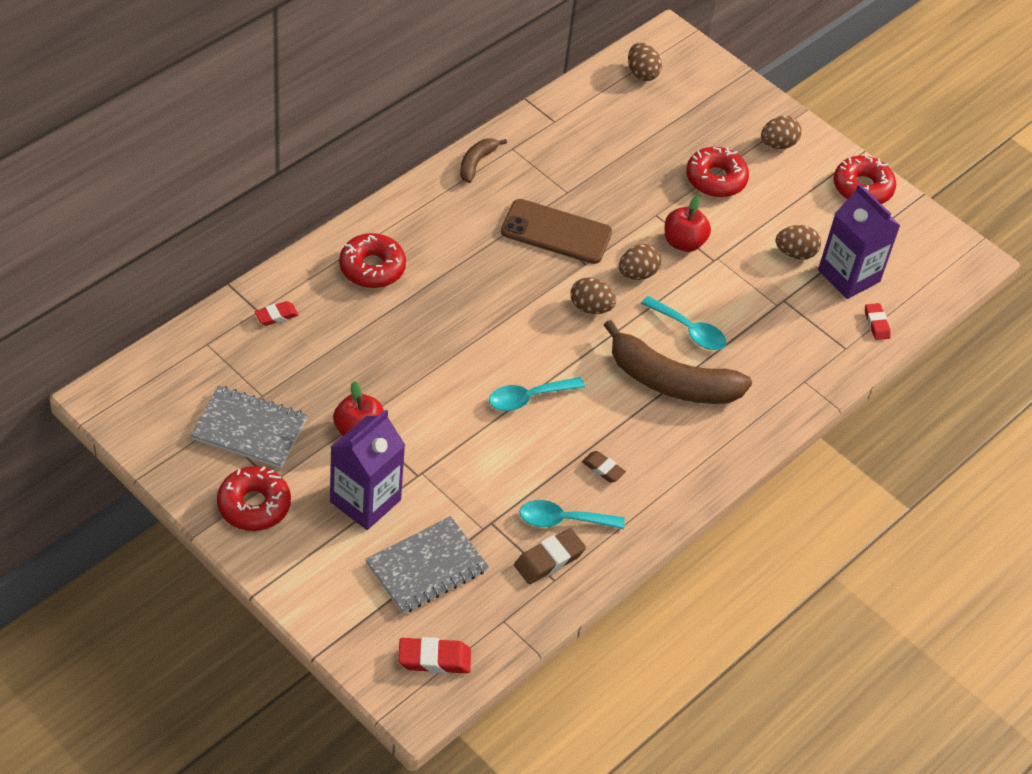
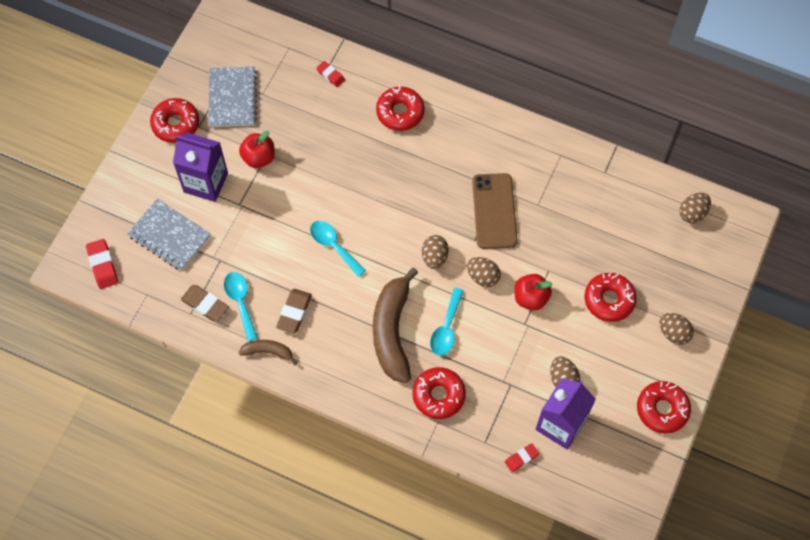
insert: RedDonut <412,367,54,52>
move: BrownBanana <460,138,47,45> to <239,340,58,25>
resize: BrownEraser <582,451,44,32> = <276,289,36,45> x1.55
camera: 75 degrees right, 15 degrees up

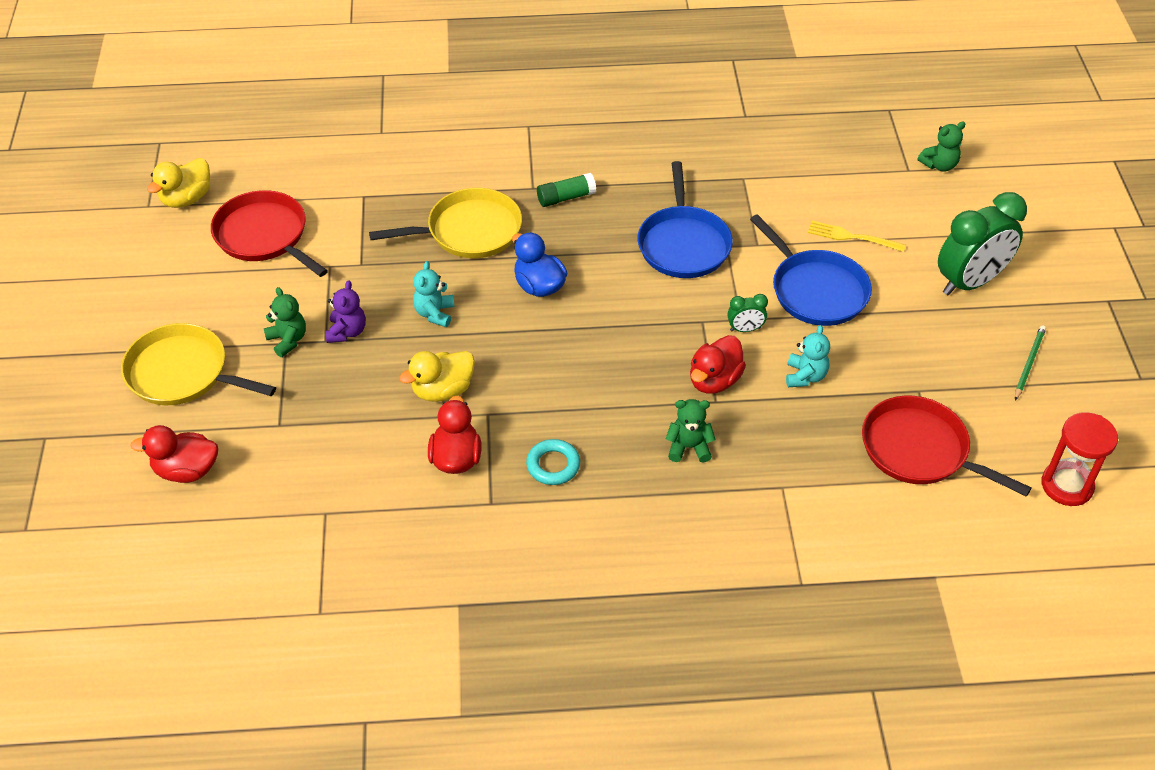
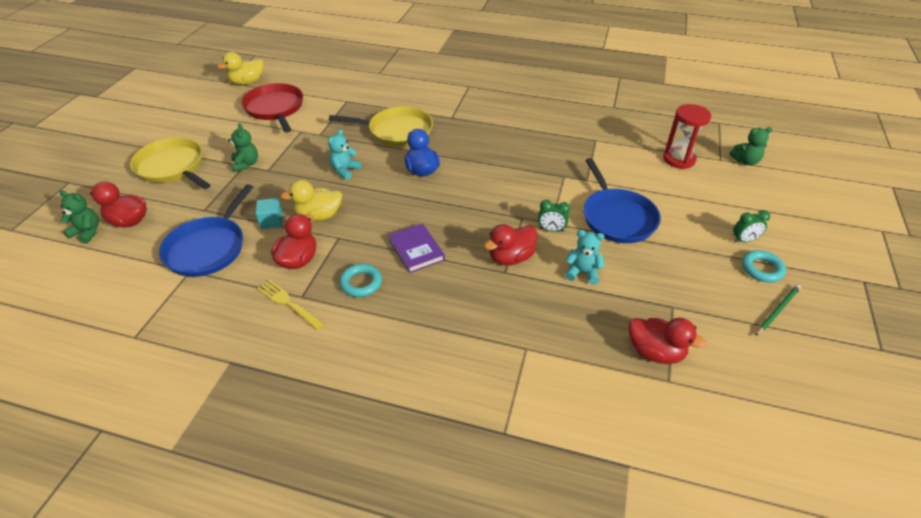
delete: PurpleTeddyBear <325,280,41,63>; GreenGlueStick <537,173,59,34>
insert: TurquoiseCube <256,198,27,31>; PurpleBook <389,223,56,50>; TurquoiseRing <742,250,44,33>
move: BluePan <637,161,96,117> to <159,184,94,93>; GreenTeddyBear <666,399,50,64> to <60,190,39,54>; YellowFork <808,221,98,31> to <257,280,67,50>; RedHourglass <1041,412,77,94> to <663,104,48,65>
replace: RedPan <862,396,170,101> to RedDuck <629,318,78,46>
rotate: TurquoiseTeddyBear <786,325,44,62> = <565,230,40,55> 105 degrees counterclockwise
resize: GreenClock <938,192,89,103> = <733,210,37,32> x0.44
camera: 20 degrees right, 5 degrees down

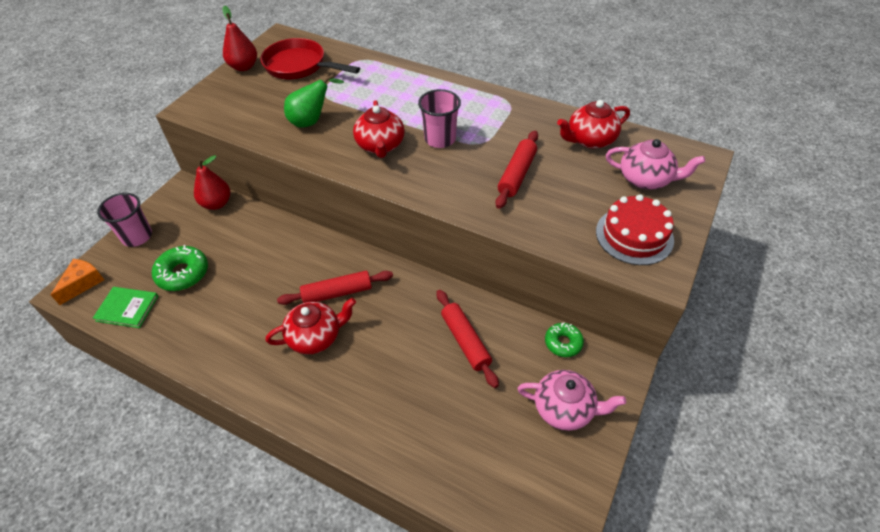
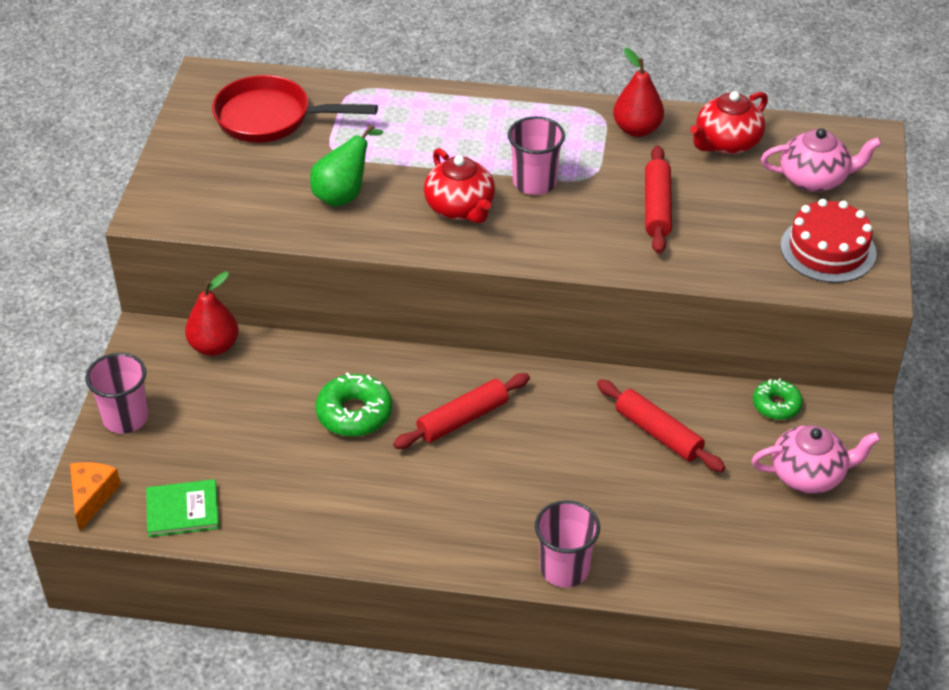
delete: RedTeapot <266,298,90,56>
insert: PinkCup <535,500,65,87>
move: GreenDonut <152,245,56,46> to <316,372,76,65>; RedPear <223,6,34,65> to <613,48,51,89>
camera: 20 degrees left, 5 degrees down

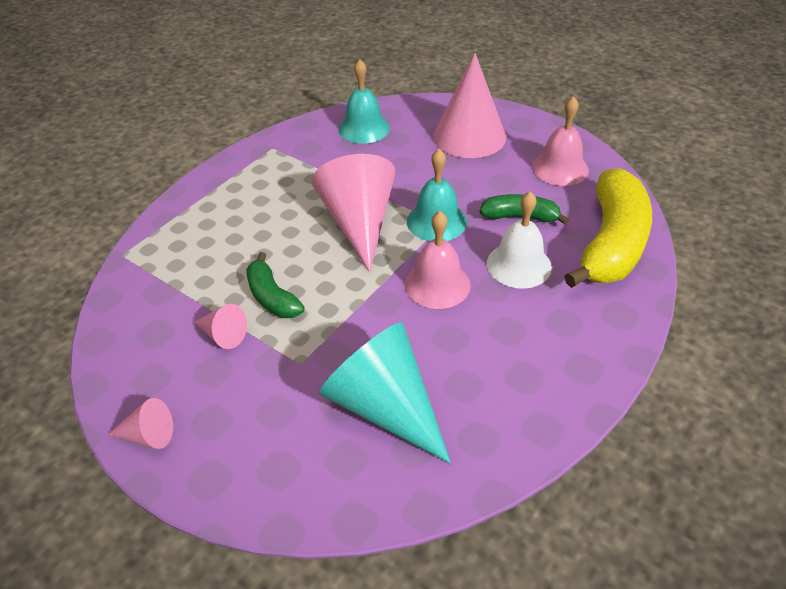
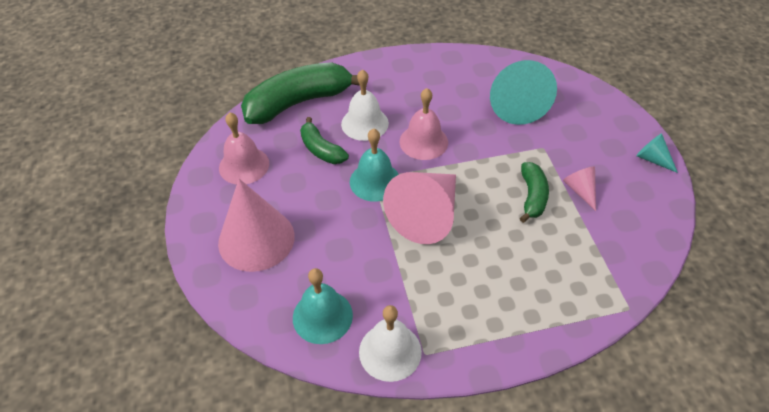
insert: WhiteBell <359,305,63,77>
recolor: PinkCone <107,398,66,51> to TurquoiseCone <636,134,42,39>; YellowBanana <565,168,87,120> to GreenBanana <241,62,119,62>
camera: 140 degrees left, 5 degrees up

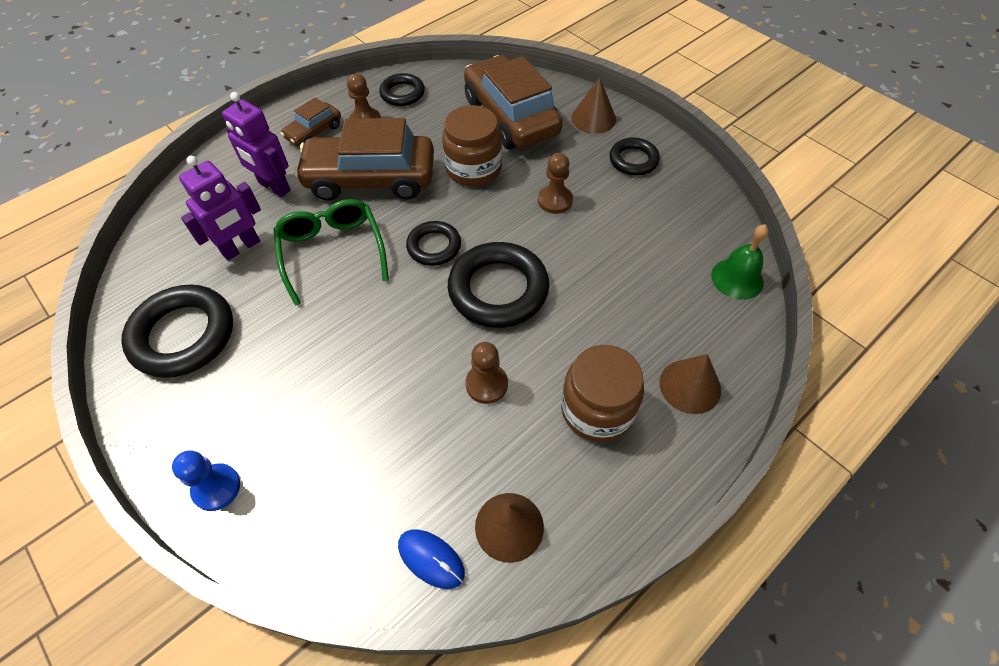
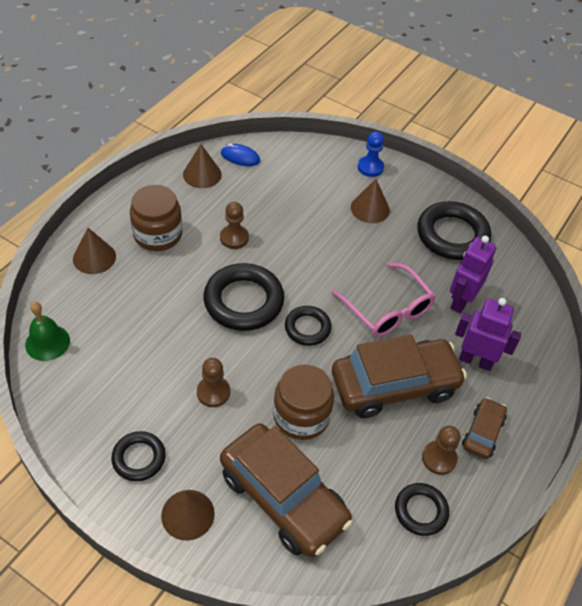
insert: BrownCone <351,179,39,44>
recolor: GreenGlasses <273,199,116,107> to PinkGlasses <331,262,105,75>
camera: 160 degrees right, 5 degrees down

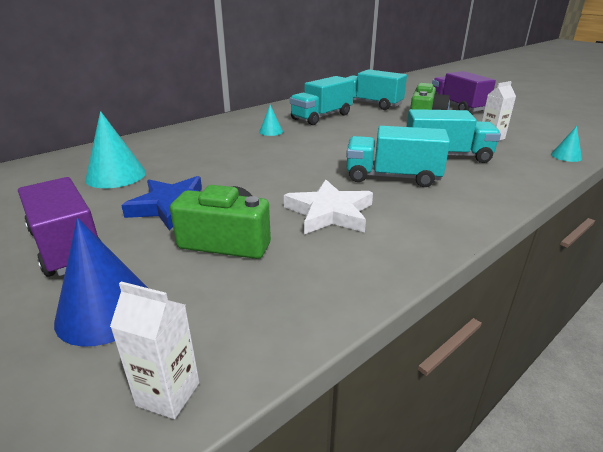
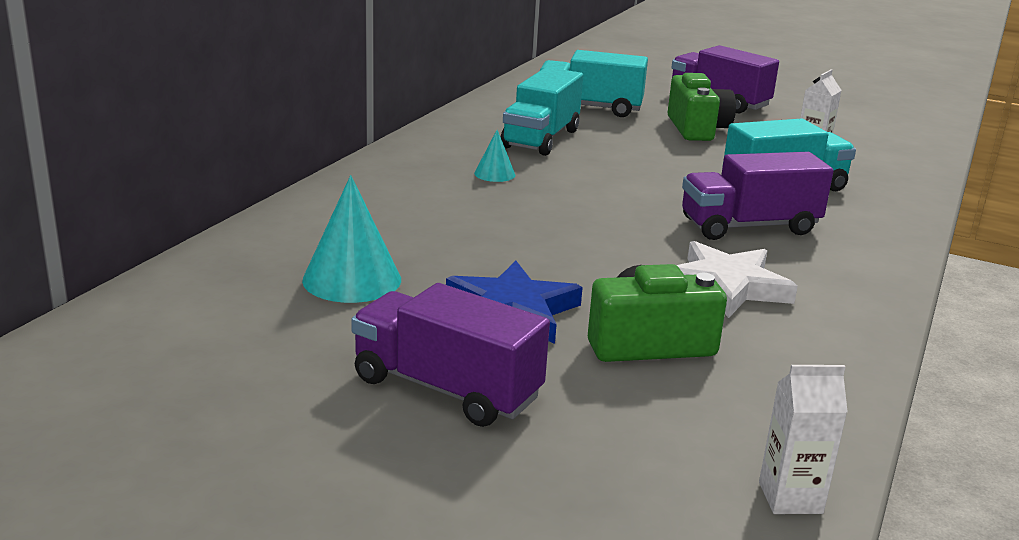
delete: BlueCone <54,218,94,129>; TurquoiseCone <551,126,31,36>
recolor: TurquoiseTruck <346,126,104,61> to PurpleTruck <682,152,152,88>
camera: 25 degrees left, 5 degrees down

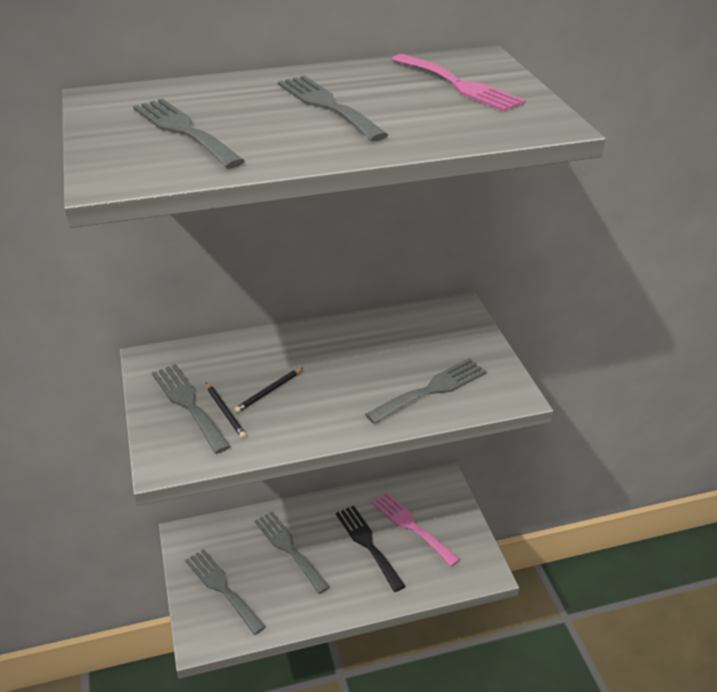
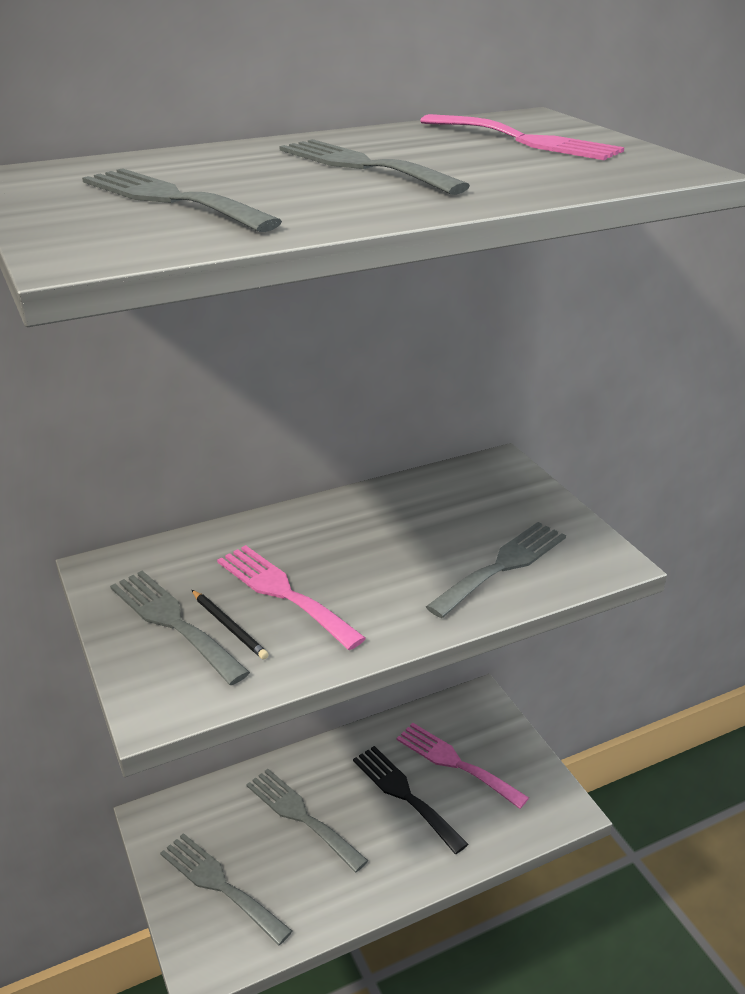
replace: BlackPencil <234,368,69,45> to PinkFork <217,545,149,105>
camera: 10 degrees left, 5 degrees down

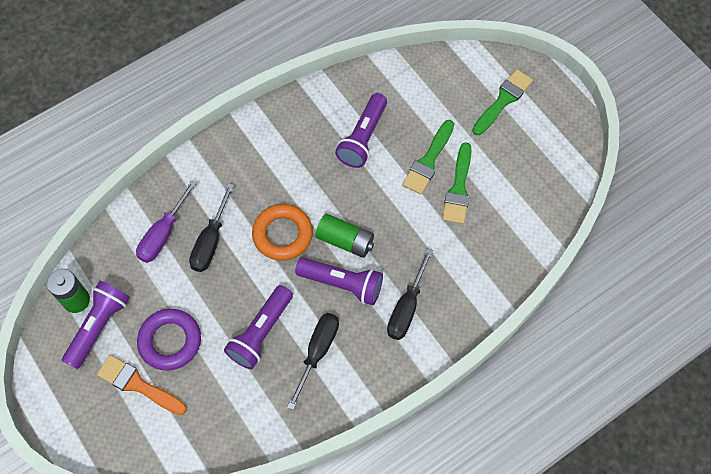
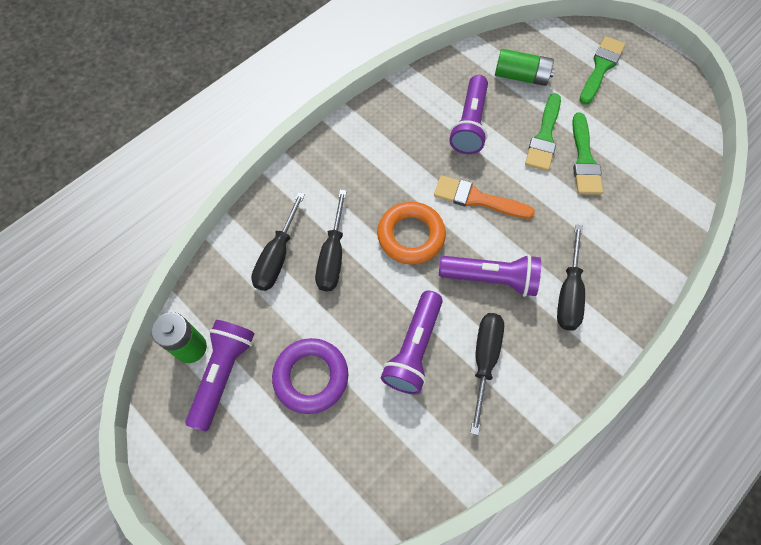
move: OrangeBrush <97,355,90,60> to <434,175,101,44>; GreenBattery <315,214,59,44> to <495,49,60,37>
recolor: PurpleScrewdriver <136,180,61,83> to BlackScrewdriver <251,192,54,99>
camera: 10 degrees left, 0 degrees up

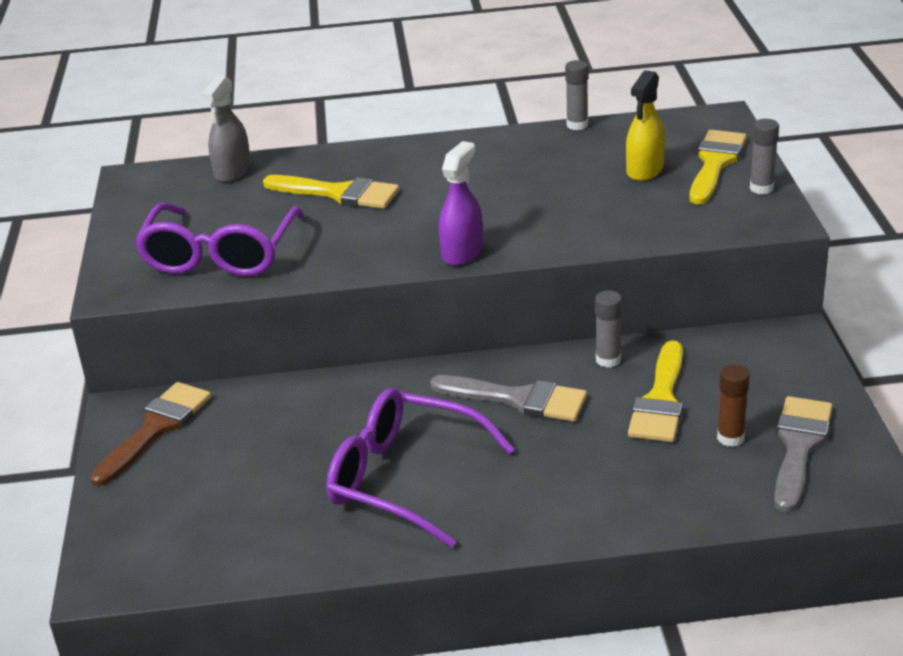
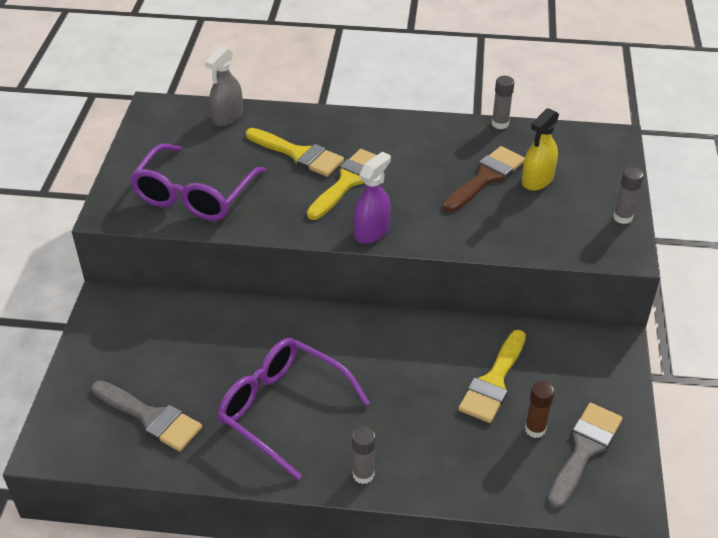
move: BrownBrush <90,382,121,104> to <443,146,82,66>; GreyBrush <430,375,157,47> to <91,380,111,72>; GreyGlueStick <595,290,27,78> to <352,426,24,58>; YellowBrush <690,130,57,75> to <307,149,70,71>
camera: 10 degrees right, 10 degrees up

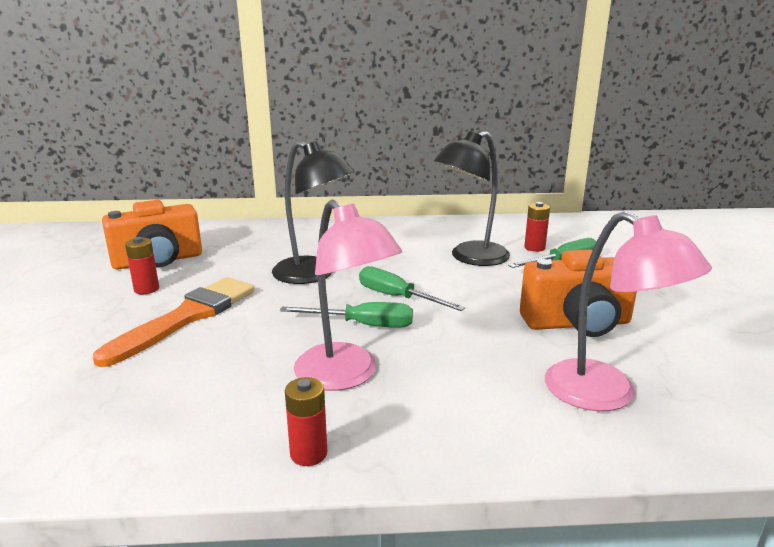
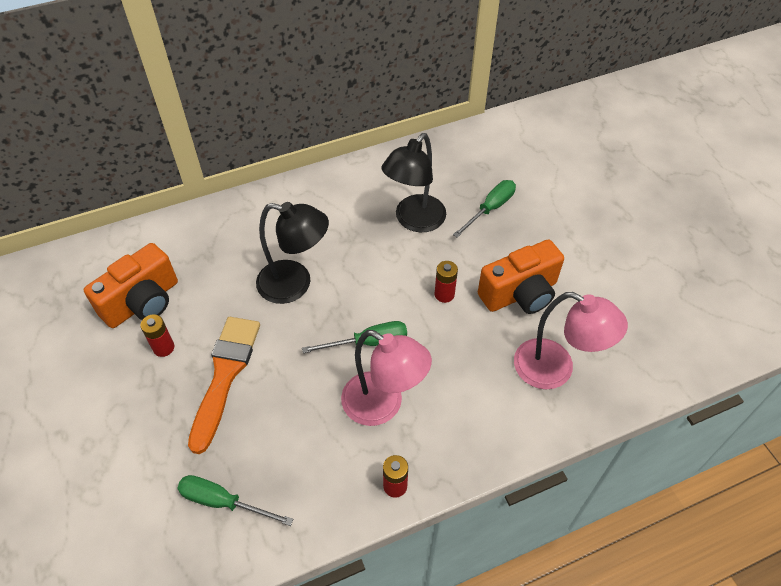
move: GreenScrewdriver <359,266,106,45> to <177,475,116,51>; RedBattery <524,202,26,50> to <435,261,23,42>
camera: 20 degrees left, 30 degrees up

